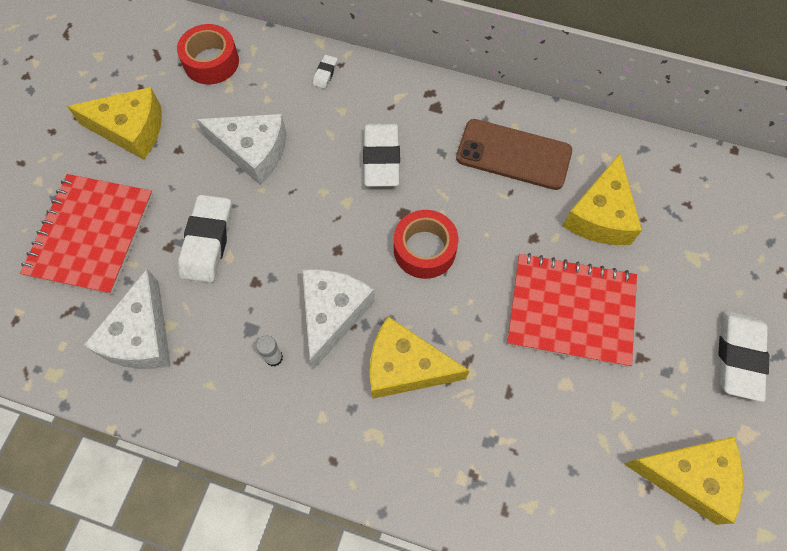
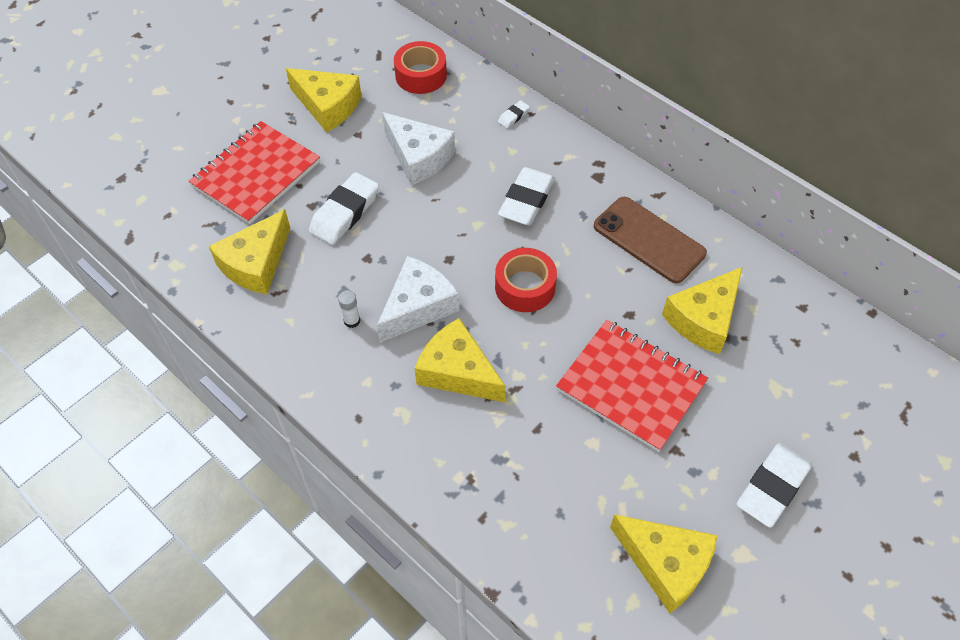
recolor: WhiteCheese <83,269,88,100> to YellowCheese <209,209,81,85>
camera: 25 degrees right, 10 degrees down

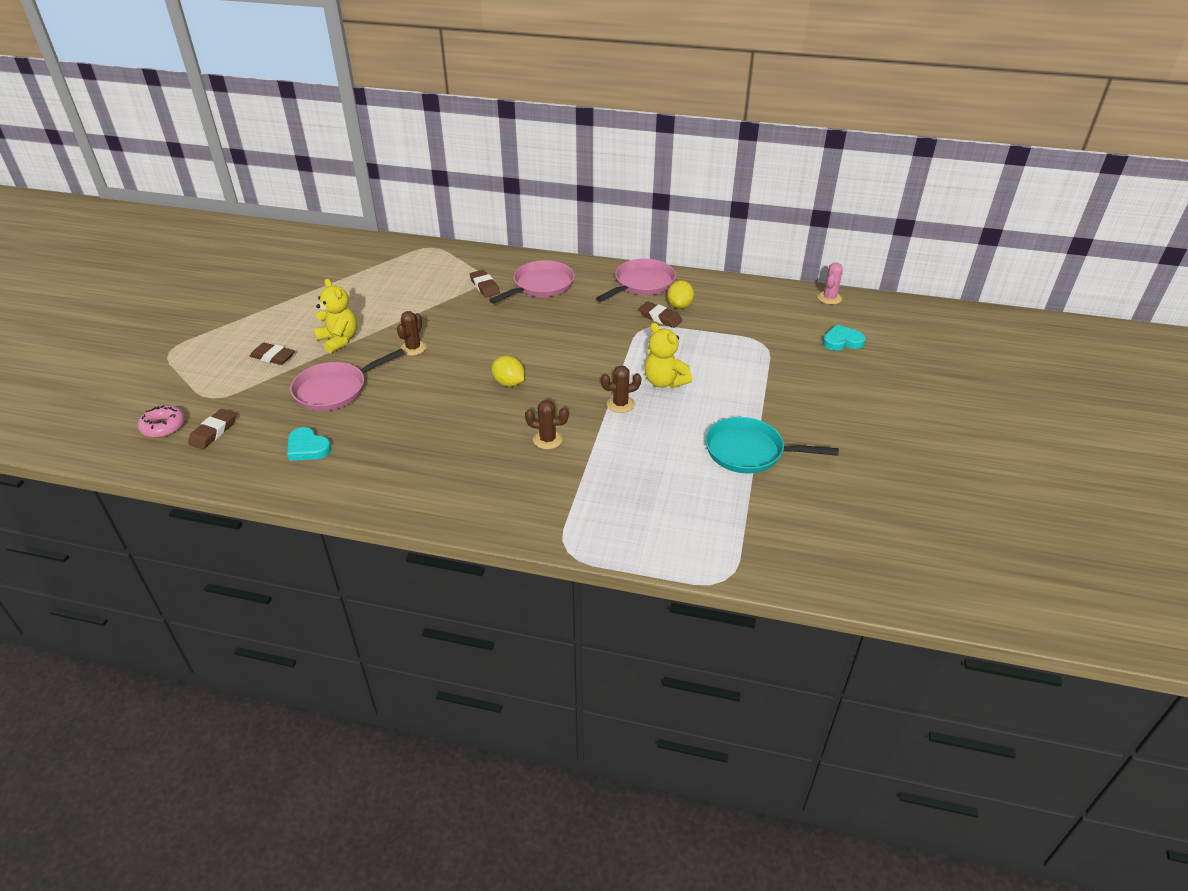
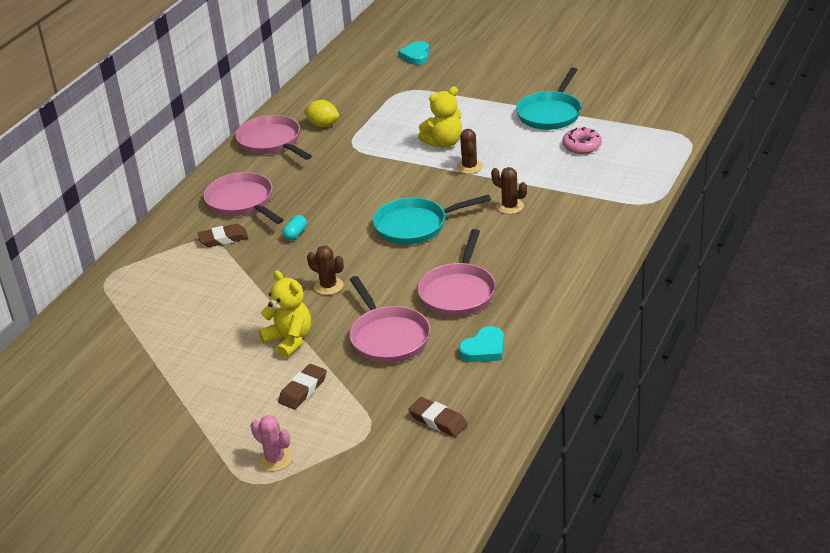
delete: BrownEraser <639,301,43,27>
insert: TurquoiseCapsule <283,215,24,26>; PinkPan <418,229,78,87>
move: PinkDonut <138,405,47,33> to <562,127,40,27>; PinkCactus <817,262,26,42> to <251,415,41,57>
replace: YellowLemon <492,356,33,31> to TurquoisePan <373,194,118,50>
rotate: YellowTeddyBear <314,279,43,75> = <259,270,52,89> 75 degrees clockwise; BrownCactus <525,400,43,49> = <491,167,36,47> 75 degrees counterclockwise
camera: 75 degrees left, 5 degrees down

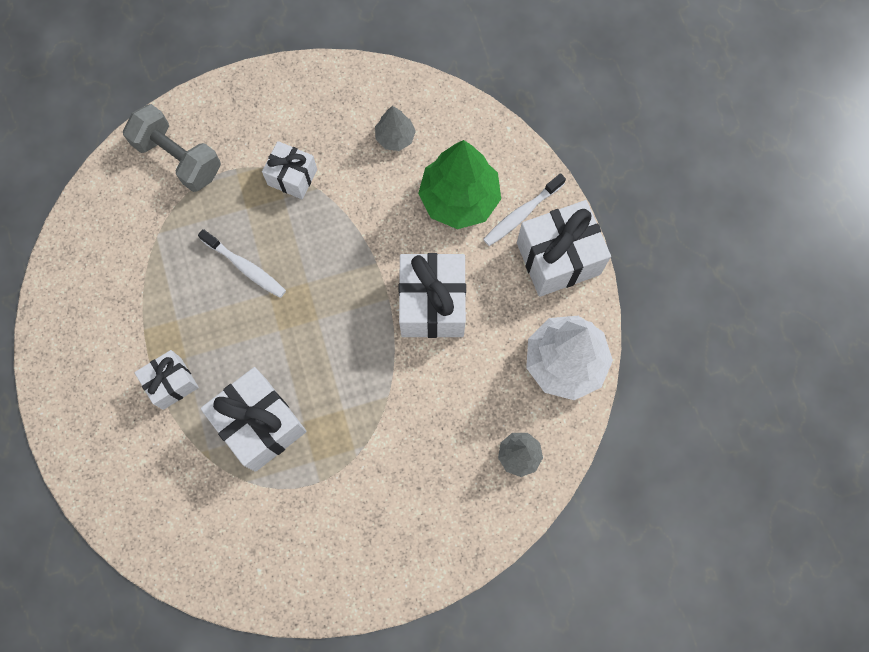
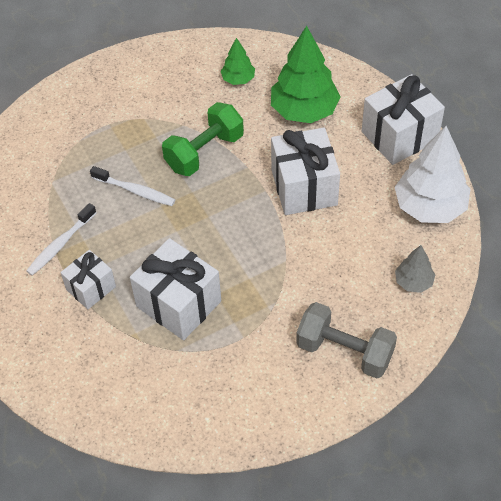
delete: WhiteGift <262,141,55,58>
insert: GreenDumbbell <162,102,82,74>
move: GreyDumbbell <123,104,98,88> to <296,302,101,76>; WhiteToothbrush <483,173,83,73> to <26,203,70,73>
recolor: GreyTree <375,106,41,45> to GreenTree <221,38,34,47>
camera: 10 degrees left, 20 degrees down

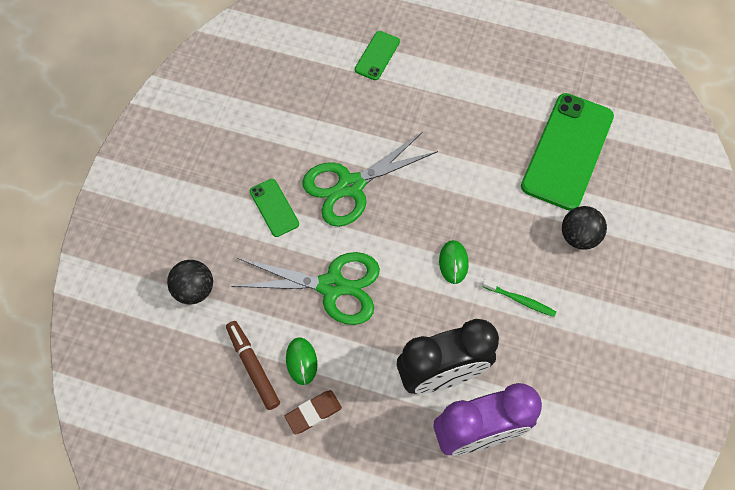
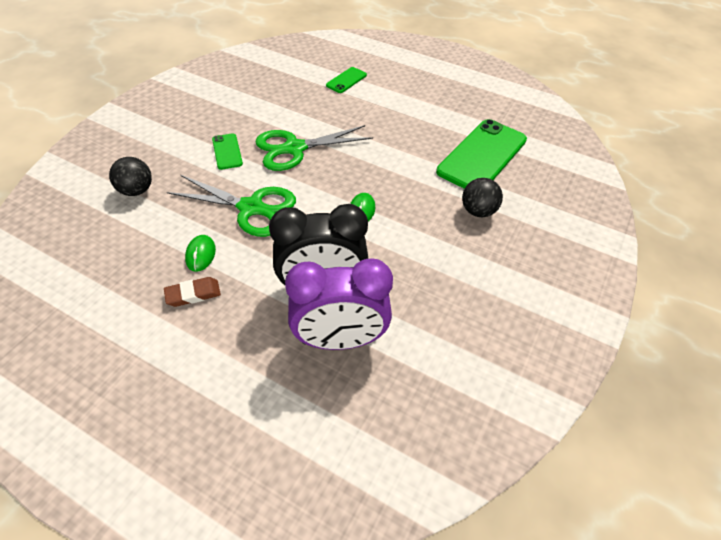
delete: BrownMarker <226,321,54,89>; GreenToothbrush <482,279,74,38>
camera: 10 degrees right, 15 degrees down

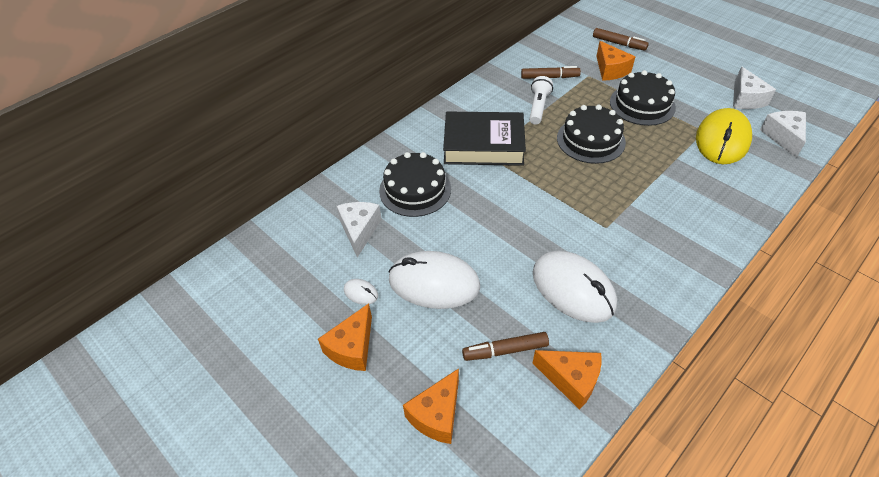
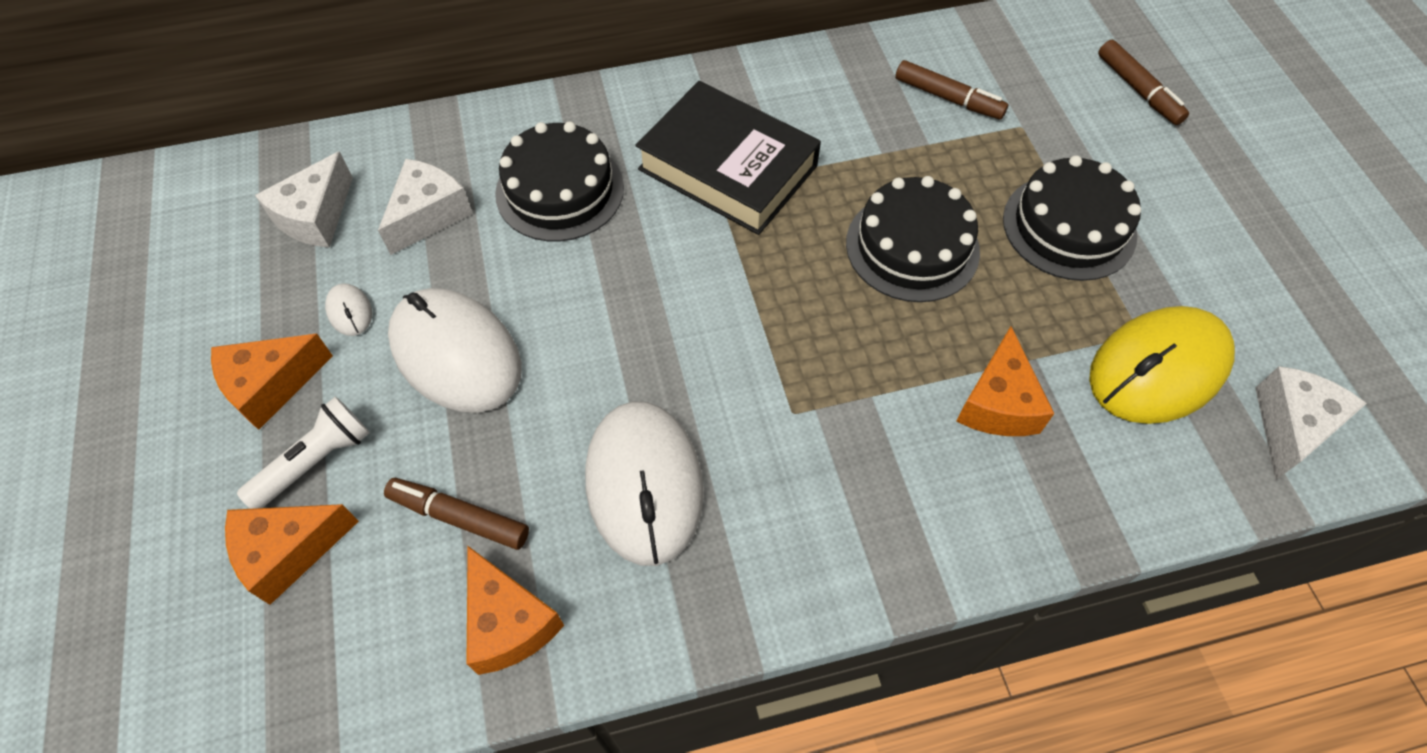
move: WhiteFlashlight <529,76,24,49> to <237,397,133,112>; OrangeCheese <596,41,39,40> to <956,326,99,110>; WhiteCheese <733,66,43,43> to <255,151,98,97>
camera: 30 degrees right, 10 degrees up

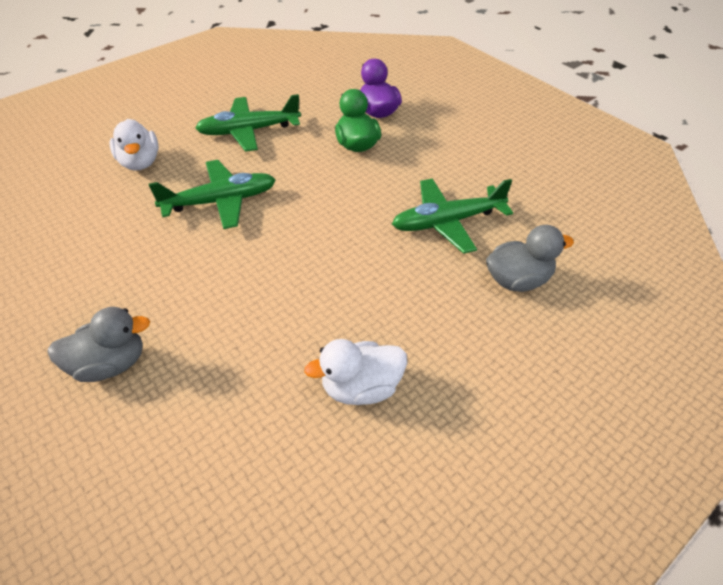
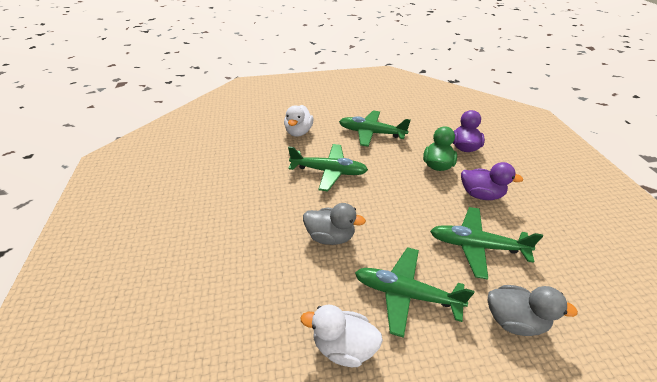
insert: GreenPlane <355,247,119,91>; PurpleDuck <461,162,62,38>
move: GreyDuck <47,307,103,75> to <303,203,63,42>
camera: 30 degrees right, 5 degrees down

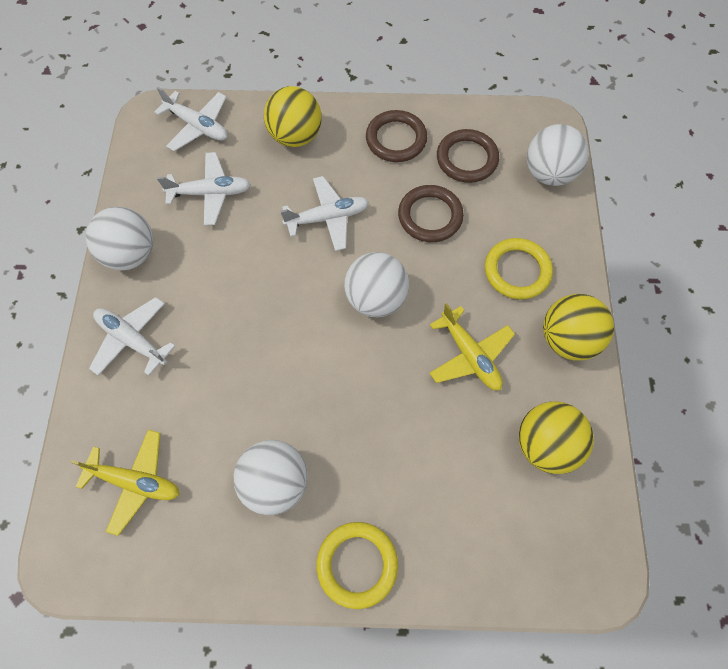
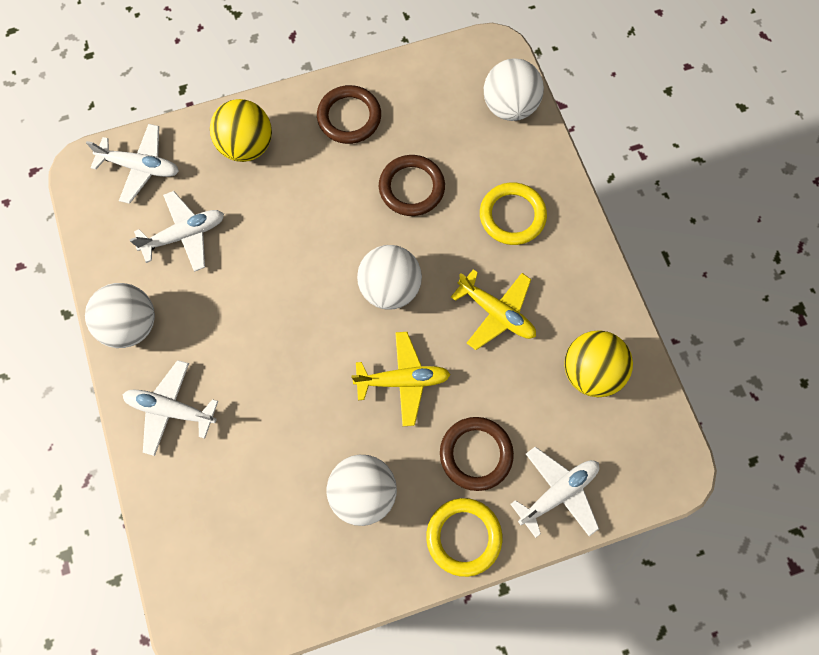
delete: YellowBall <543,294,71,66>
move: YellowPlane <70,430,110,106> to <351,332,100,94>; WhitePlane <280,176,89,75> to <511,447,88,91>; BrownRing <437,129,62,54> to <440,417,74,74>
camera: 20 degrees left, 5 degrees up

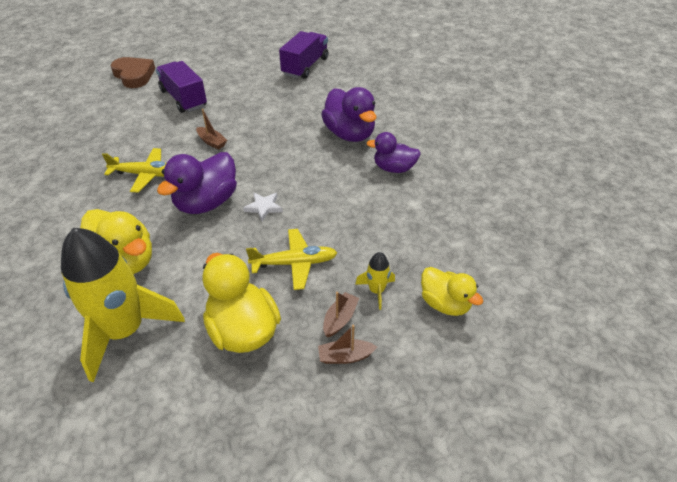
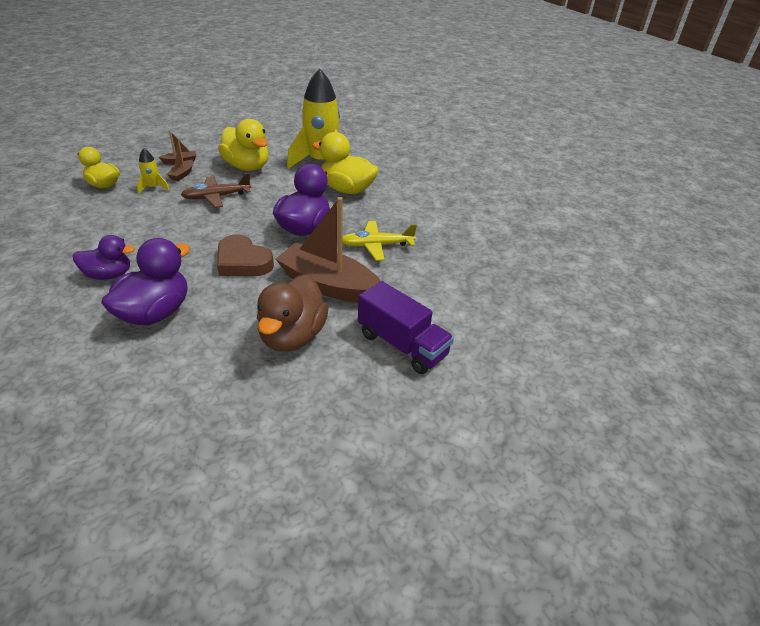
delete: WhiteStar <243,193,40,28>; PurpleTruck <279,31,49,48>
insert: BrownDuck <257,274,72,78>
move: BrownHeart <110,57,45,31> to <217,234,57,42>
recolor: YellowPlane <246,229,91,61> to BrownPlane <181,173,70,35>
rotate: PurpleDuck <321,87,56,55> = <101,238,89,87> 75 degrees clockwise
resize: BrownBoat <196,109,31,41> = <276,197,105,106> x2.39
camera: 165 degrees right, 5 degrees down

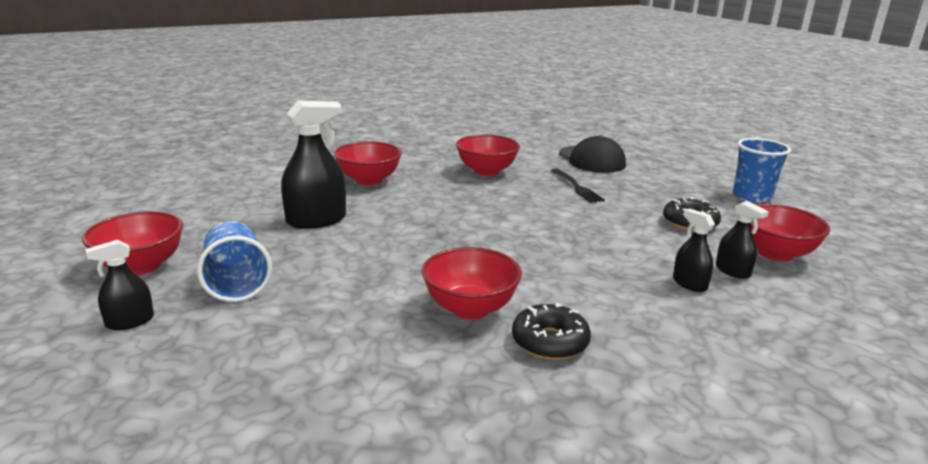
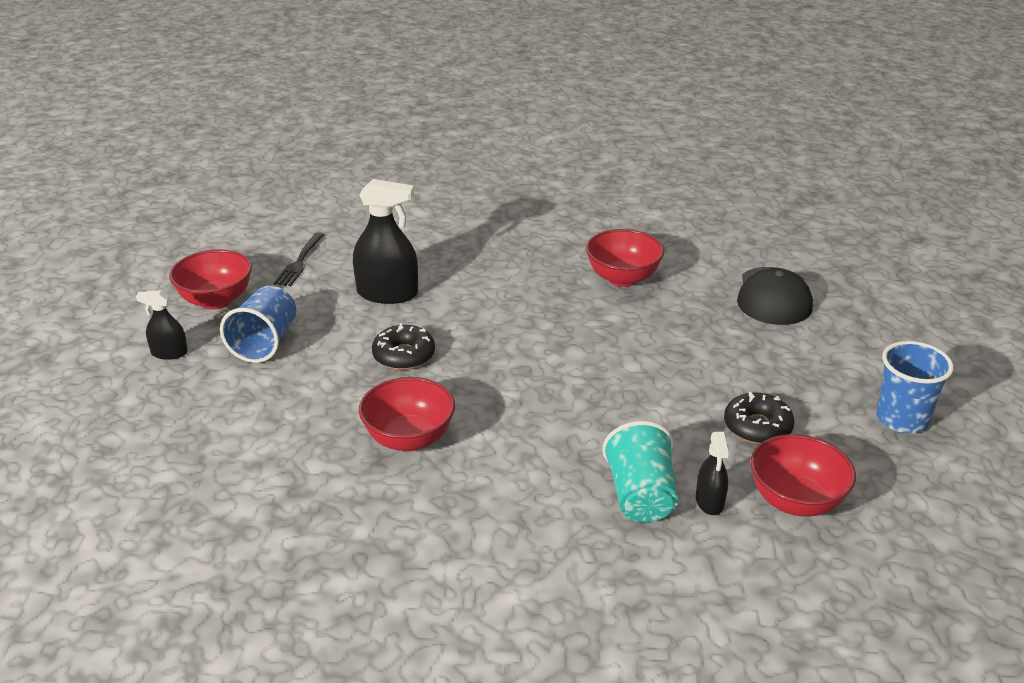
delete: RedBowl <334,141,68,44>
move: BlackDonut <512,303,79,57> to <372,323,63,47>; BlackFork <551,169,54,34> to <274,233,50,53>
replace: BlackSprayBottle <673,209,42,83> to TurquoiseCup <602,421,76,101>
camera: 35 degrees right, 10 degrees up

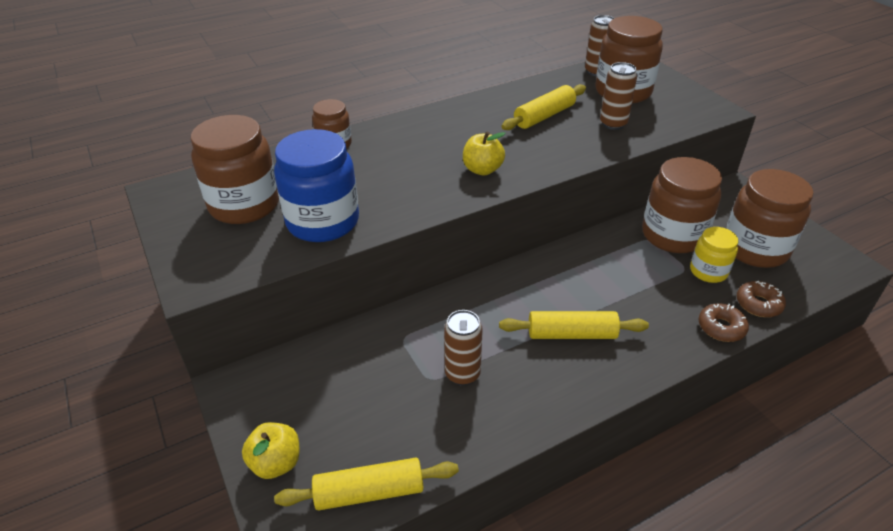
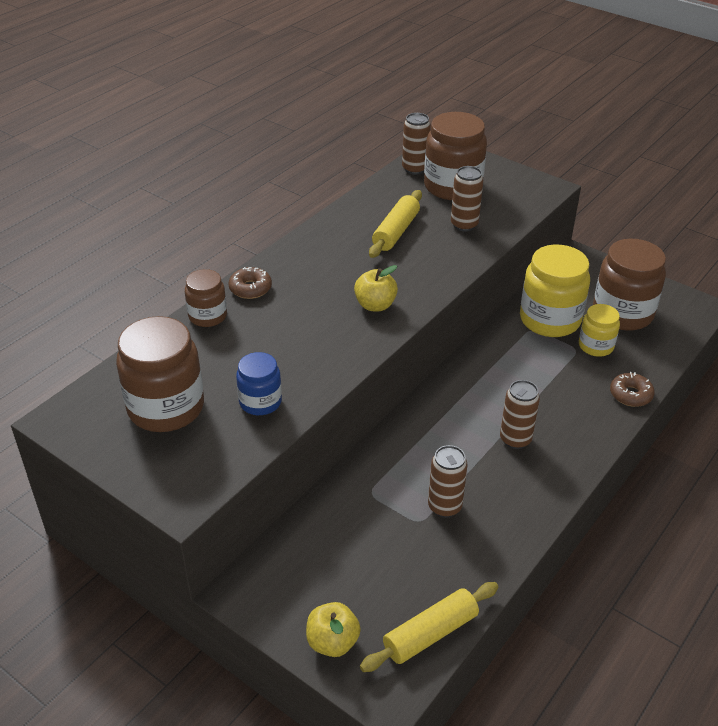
move: BrownDonut <737,281,49,36> to <228,267,44,32>
replace: YellowRollingPin <499,311,150,28> to BrownCan <500,380,40,69>
recolor: BrownJar <642,157,80,96> to YellowJar <520,245,70,92>
resize: BlueJar <274,129,85,113> = <236,352,46,63> x0.56
camera: 25 degrees left, 0 degrees up

